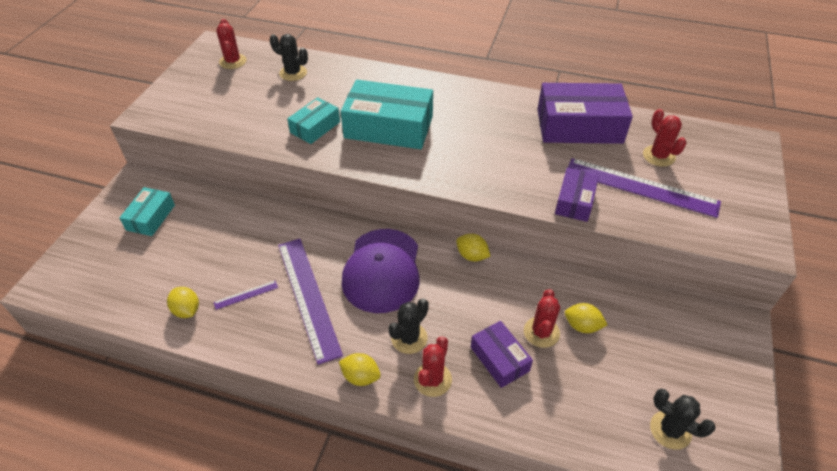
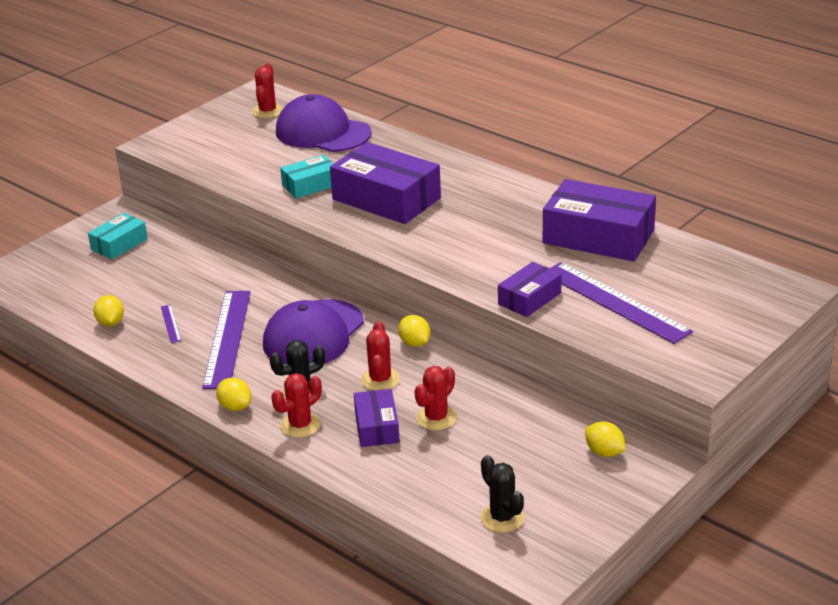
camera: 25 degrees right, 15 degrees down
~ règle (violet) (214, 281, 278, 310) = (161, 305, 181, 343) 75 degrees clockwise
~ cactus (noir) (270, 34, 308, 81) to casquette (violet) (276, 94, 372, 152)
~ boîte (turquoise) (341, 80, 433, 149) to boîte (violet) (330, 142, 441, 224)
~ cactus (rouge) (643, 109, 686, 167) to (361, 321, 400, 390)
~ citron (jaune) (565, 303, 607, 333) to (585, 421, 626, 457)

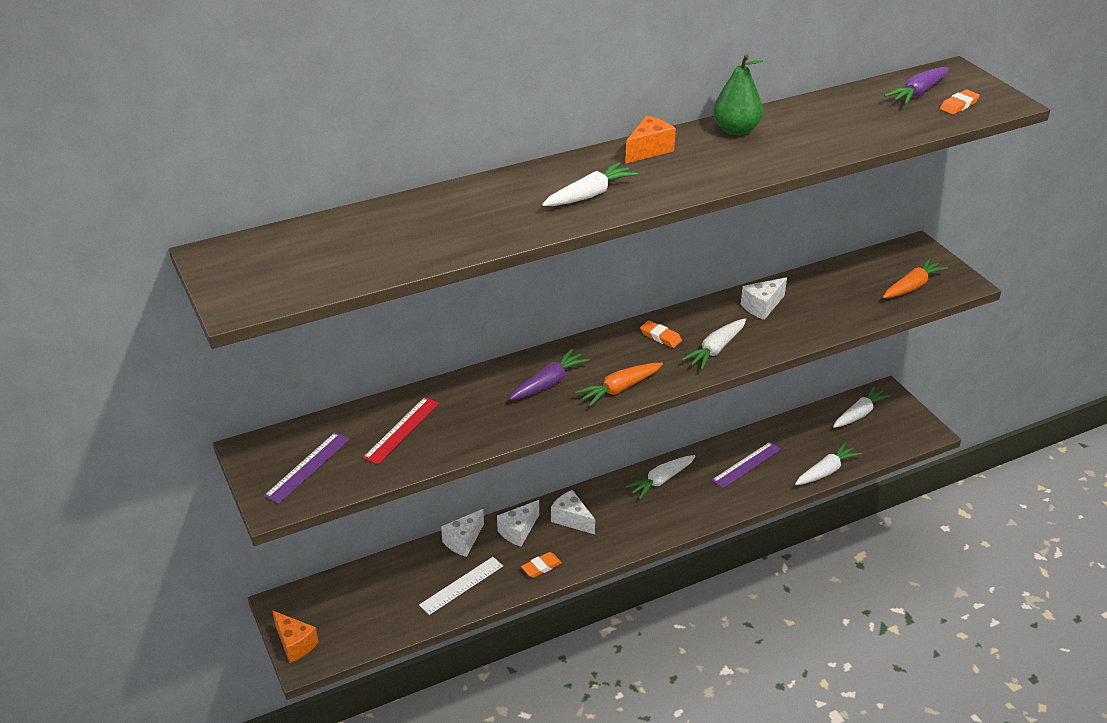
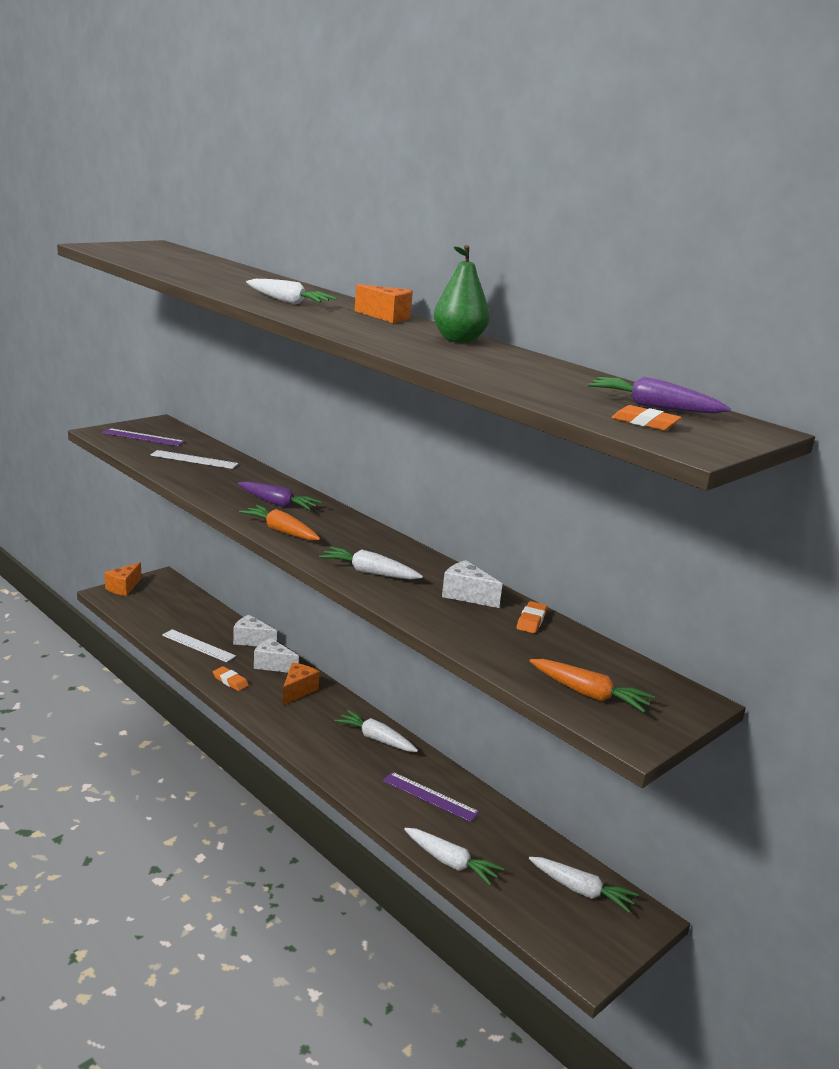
camera: 70 degrees right, 15 degrees down
~ règle (rouge) (363, 397, 439, 465) to règle (blanc) (150, 450, 239, 469)
~ fromage (blanc) (551, 490, 595, 534) to fromage (orange) (282, 663, 320, 706)
~ gomme (orange) (640, 320, 682, 348) to (516, 601, 548, 633)

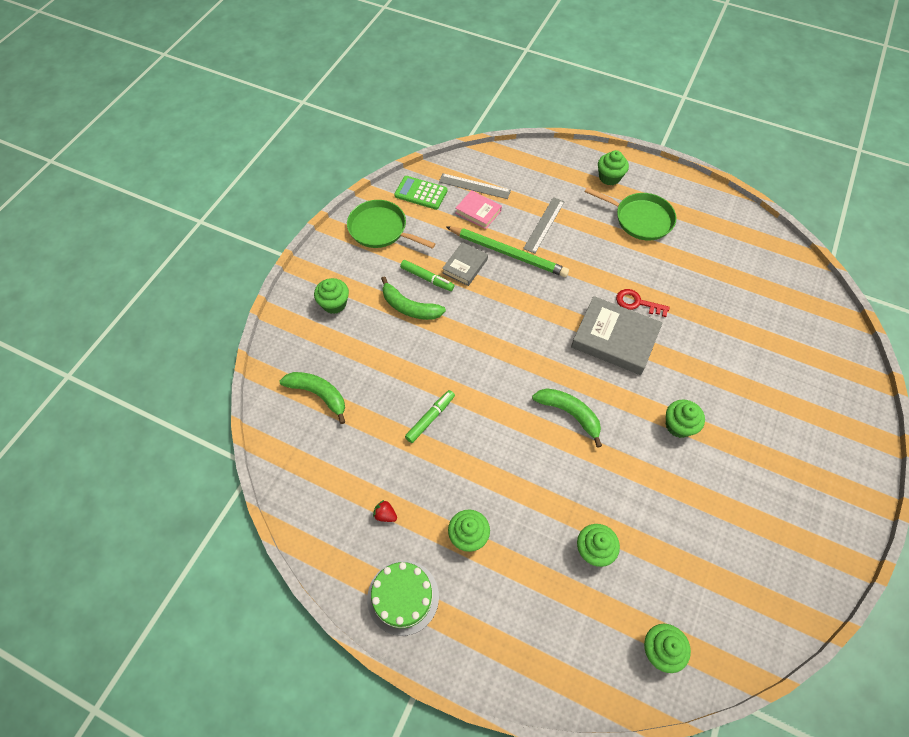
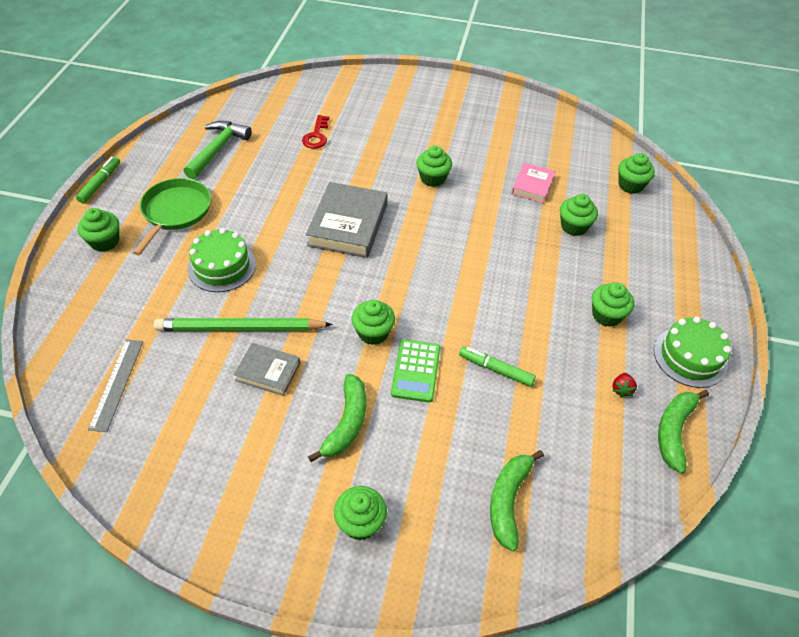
camera: 105 degrees left, 10 degrees down
~ feutre (vert) (400, 260, 454, 291) to (76, 156, 120, 204)
~ crayon (vert) (446, 226, 569, 277) = (154, 318, 333, 331) 105 degrees counterclockwise
+ marteau (vert) (184, 121, 252, 179)
+ gâteau (vert) (188, 228, 256, 292)
~ clé (rouge) (616, 289, 670, 317) to (302, 115, 329, 149)
+ muffin (vert) (352, 300, 395, 345)
~ calculatrice (vert) (394, 176, 448, 210) to (391, 339, 440, 403)
~ livre (rose) (456, 190, 502, 229) to (511, 163, 555, 203)
~ banane (vert) (532, 388, 602, 448) to (658, 390, 709, 473)
- poêle (vert) (347, 200, 436, 249)
- règle (gris) (523, 197, 565, 254)

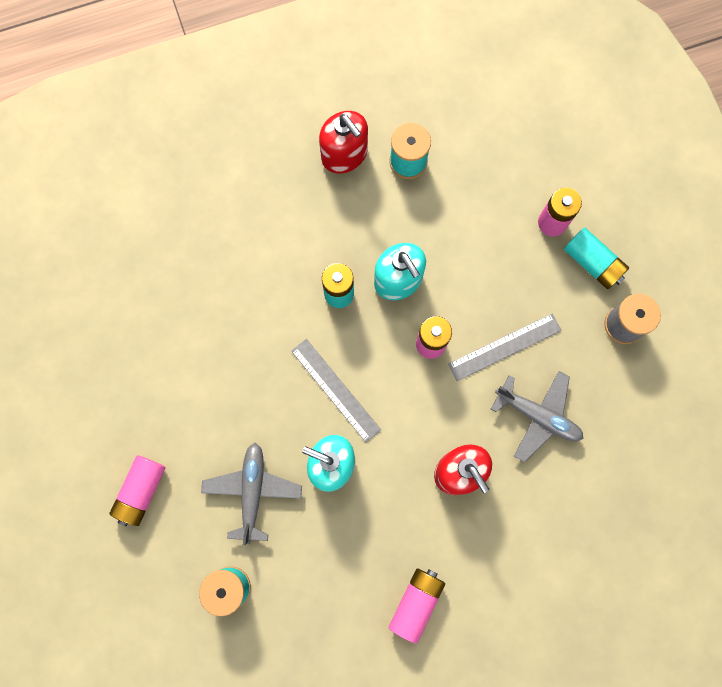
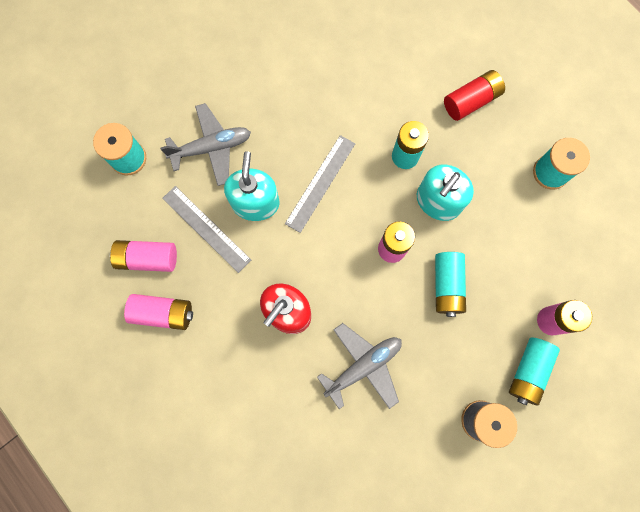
camera: 70 degrees right, 0 degrees up
~ pile (rose) (109, 455, 166, 526) to (110, 240, 177, 272)
~ règle (gris) (448, 314, 562, 381) to (162, 186, 251, 273)
~ avion (gris) (491, 371, 583, 462) = (317, 323, 402, 409) 135 degrees counterclockwise
+ pile (turquoise) (435, 252, 466, 317)
+ pile (rouge) (444, 70, 505, 121)
- distributeur de savon (rouge) (319, 111, 368, 173)

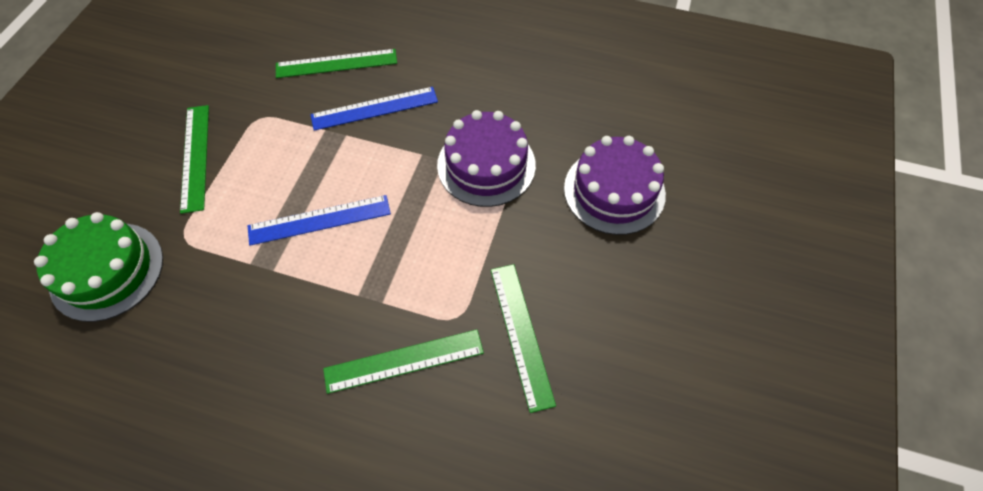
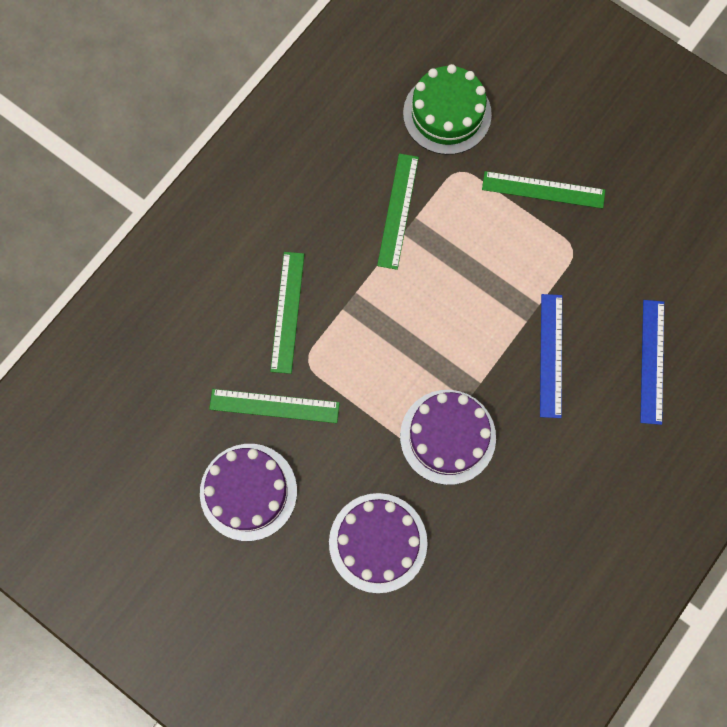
camera: 110 degrees right, 15 degrees up
+ gâteau (violet) (200, 444, 297, 541)
~ règle (vert) (276, 49, 397, 78) to (377, 154, 419, 270)
~ règle (bleu) (248, 195, 391, 246) to (640, 300, 664, 425)

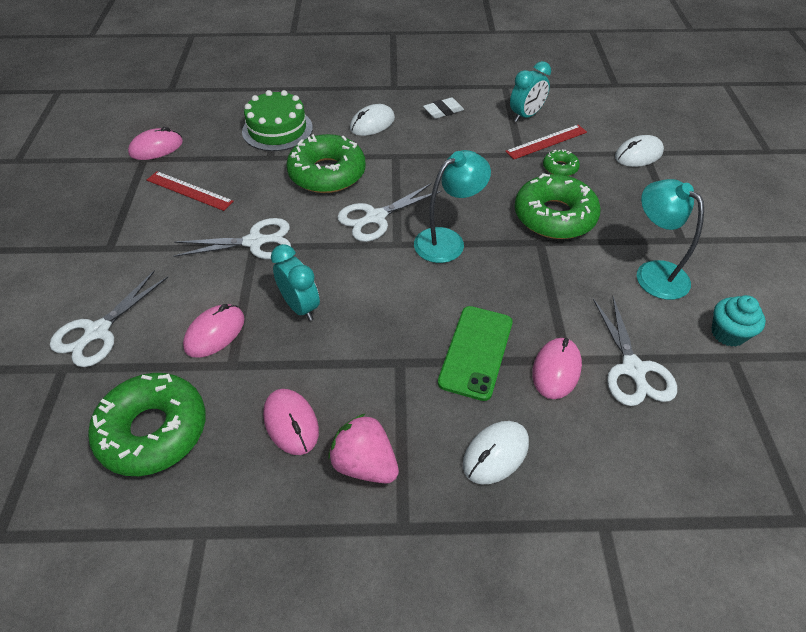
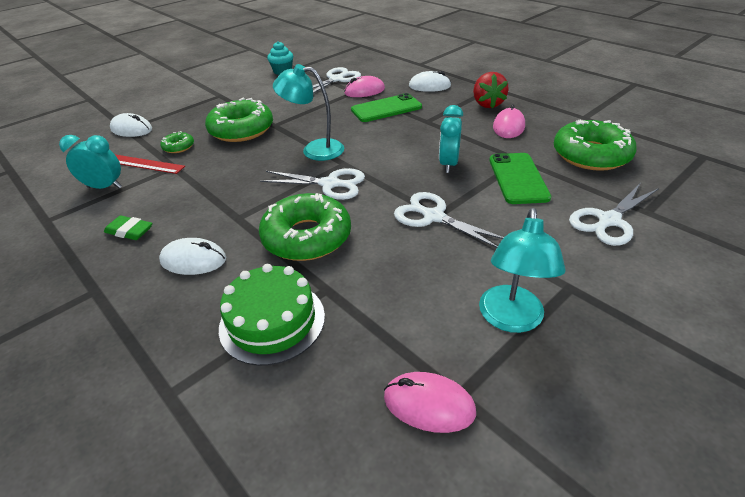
camera: 130 degrees left, 10 degrees down
~ gomme (blanc) (423, 97, 464, 119) to gomme (vert) (104, 216, 152, 240)
~ fraise (rose) (328, 413, 399, 483) to fraise (rouge) (473, 72, 509, 108)
~ lampe (turquoise) (637, 179, 704, 300) to (479, 208, 566, 333)
~ souris (rose) (183, 304, 245, 358) to téléphone (vert) (489, 153, 551, 204)
~ ciseaux (blanc) (50, 270, 168, 367) = (569, 184, 659, 246) 150 degrees clockwise
- règle (rouge) (147, 171, 234, 211)

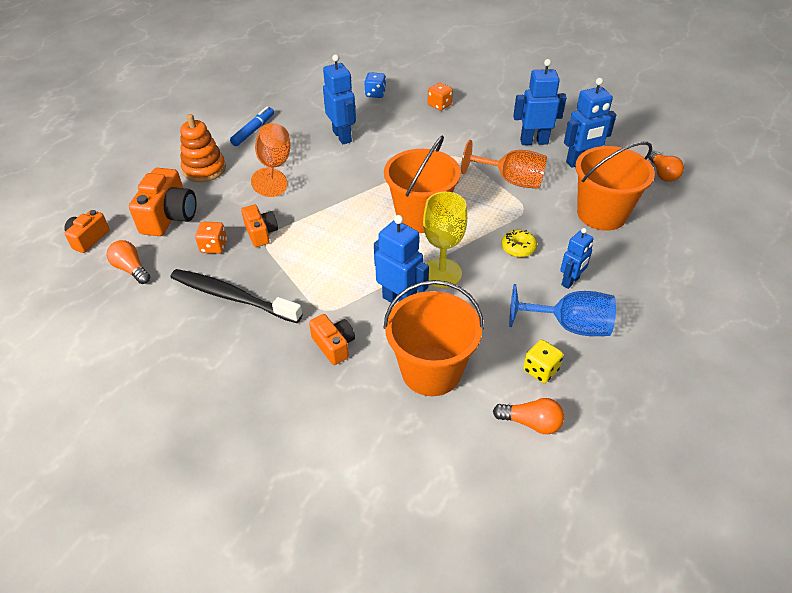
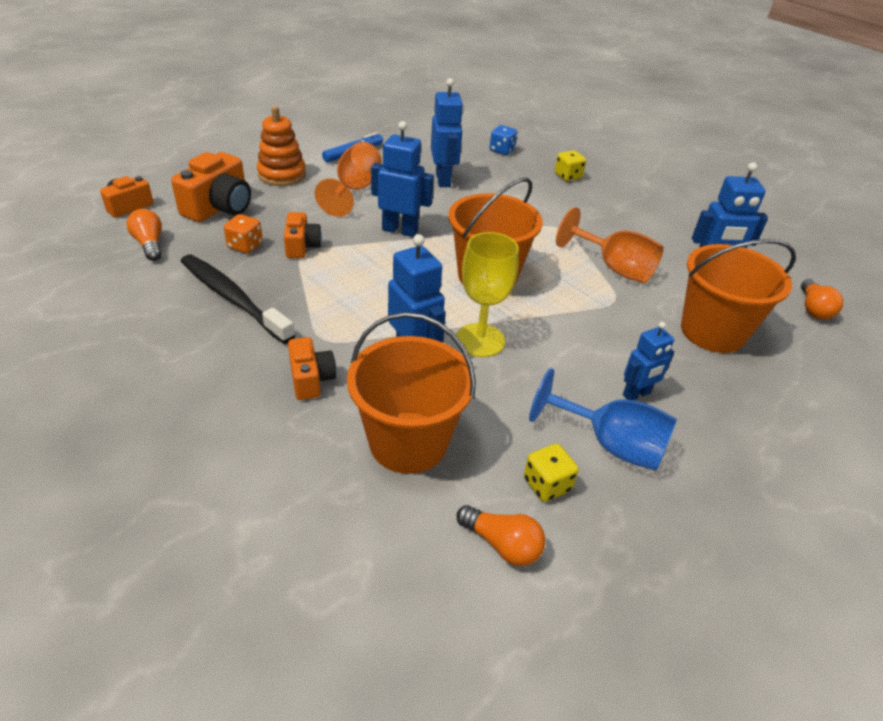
camera: 15 degrees right, 5 degrees down
~ robot (bleu) (513, 59, 567, 145) to (371, 121, 434, 237)
~ dé (orange) (427, 83, 453, 111) to dé (jaune) (555, 150, 586, 181)
- beignet (jaune) (501, 230, 537, 257)

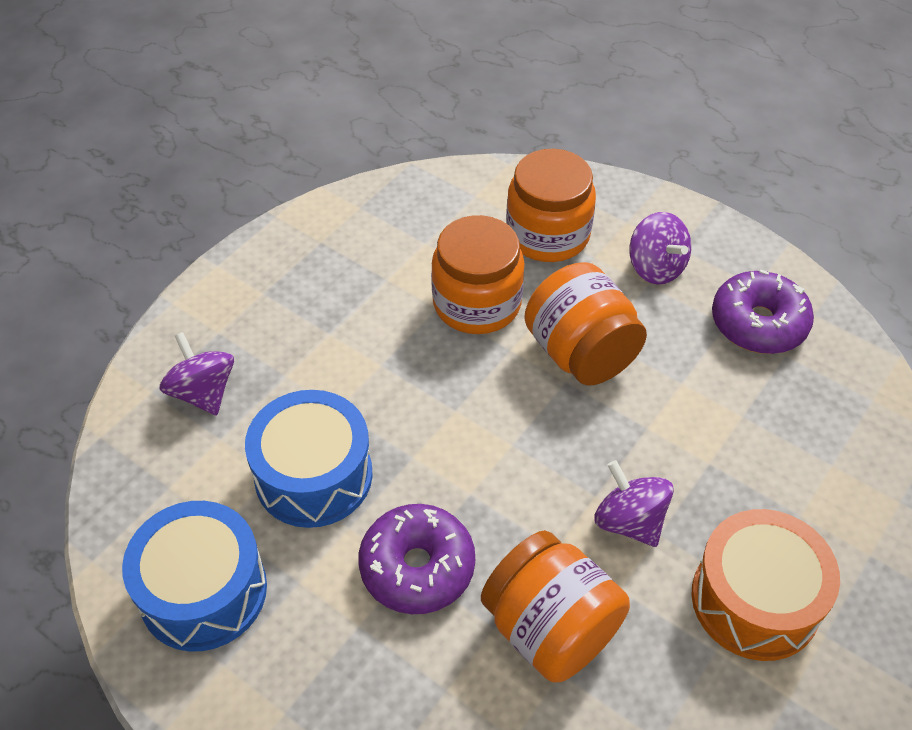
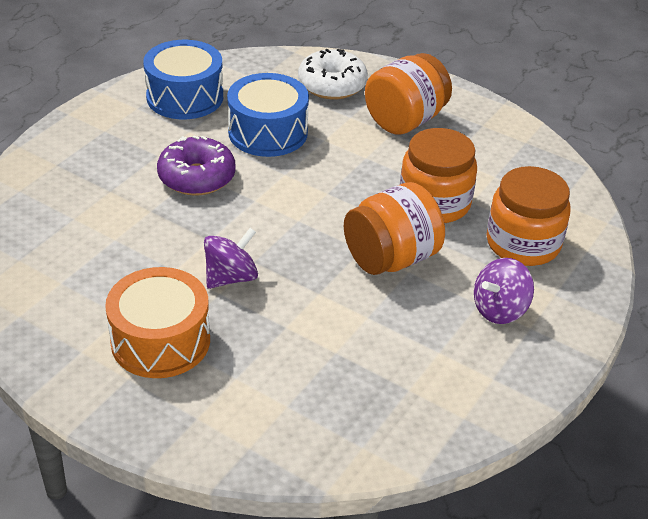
camera: 85 degrees right, 10 degrees down
~ toupie (violet) (159, 332, 234, 415) to beignet (blanc) (298, 49, 368, 100)
~ bocal (orange) (481, 530, 630, 682) to (365, 53, 452, 135)
- beignet (violet) (712, 270, 814, 354)

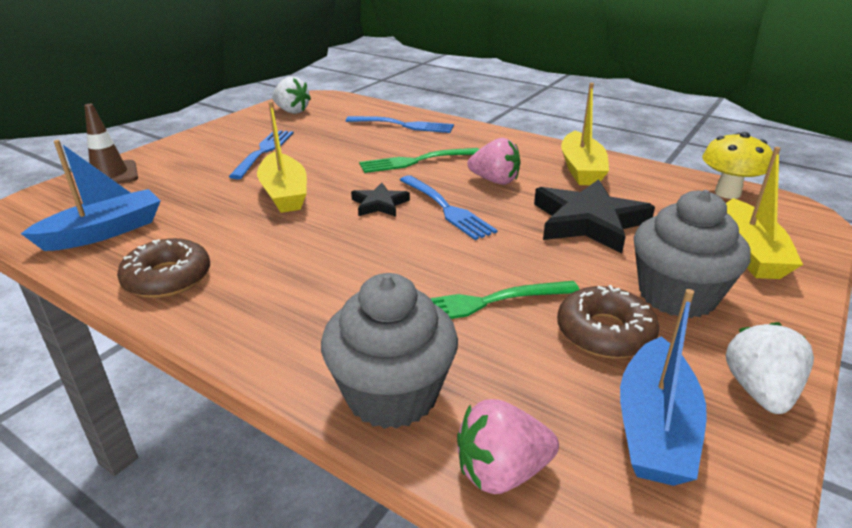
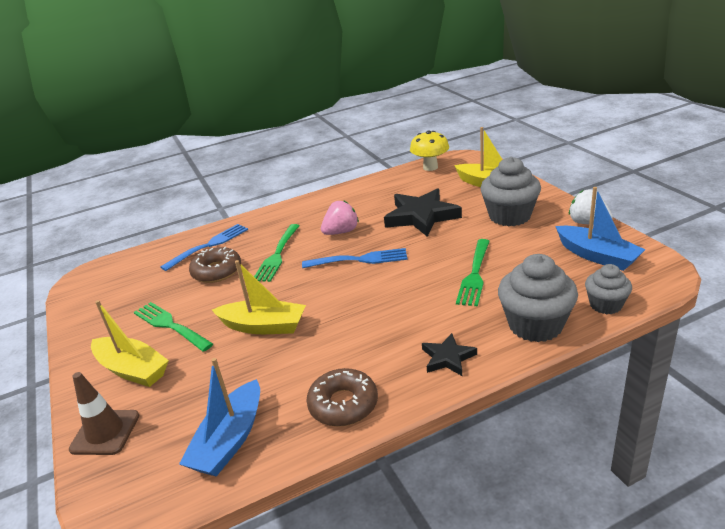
camera: 55 degrees left, 0 degrees up
~ bateau (jaune) (561, 83, 609, 185) to (91, 300, 169, 387)
~ fourchette (bleu) (228, 130, 293, 179) to fourchette (vert) (134, 302, 213, 352)
~ bateau (bleu) (21, 140, 161, 251) = (179, 358, 260, 476) 150 degrees counterclockwise
~ beignet (marron) (557, 285, 659, 359) to (189, 247, 241, 283)
~ étoile (noir) (351, 183, 410, 217) to (422, 333, 477, 376)
~ fraise (rose) (457, 399, 559, 494) to muffin (gris) (585, 264, 632, 314)
- fraise (blanc) (272, 76, 311, 114)

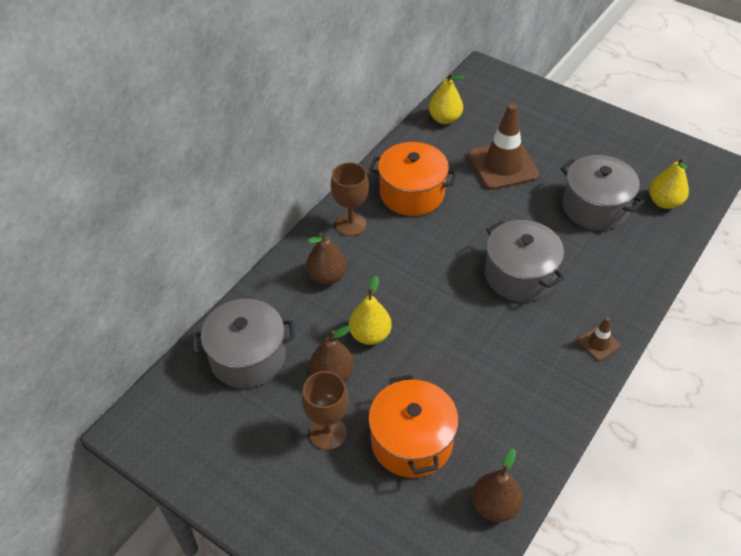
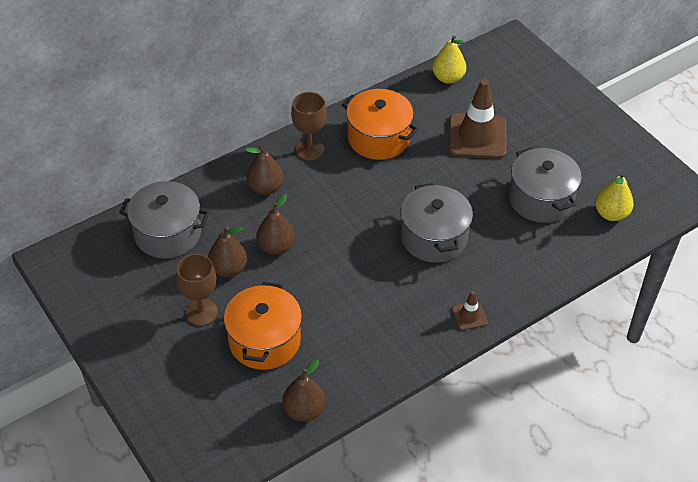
camera: 20 degrees right, 0 degrees up
~ poire (jaune) (349, 275, 392, 345) to poire (marron) (256, 194, 295, 255)

